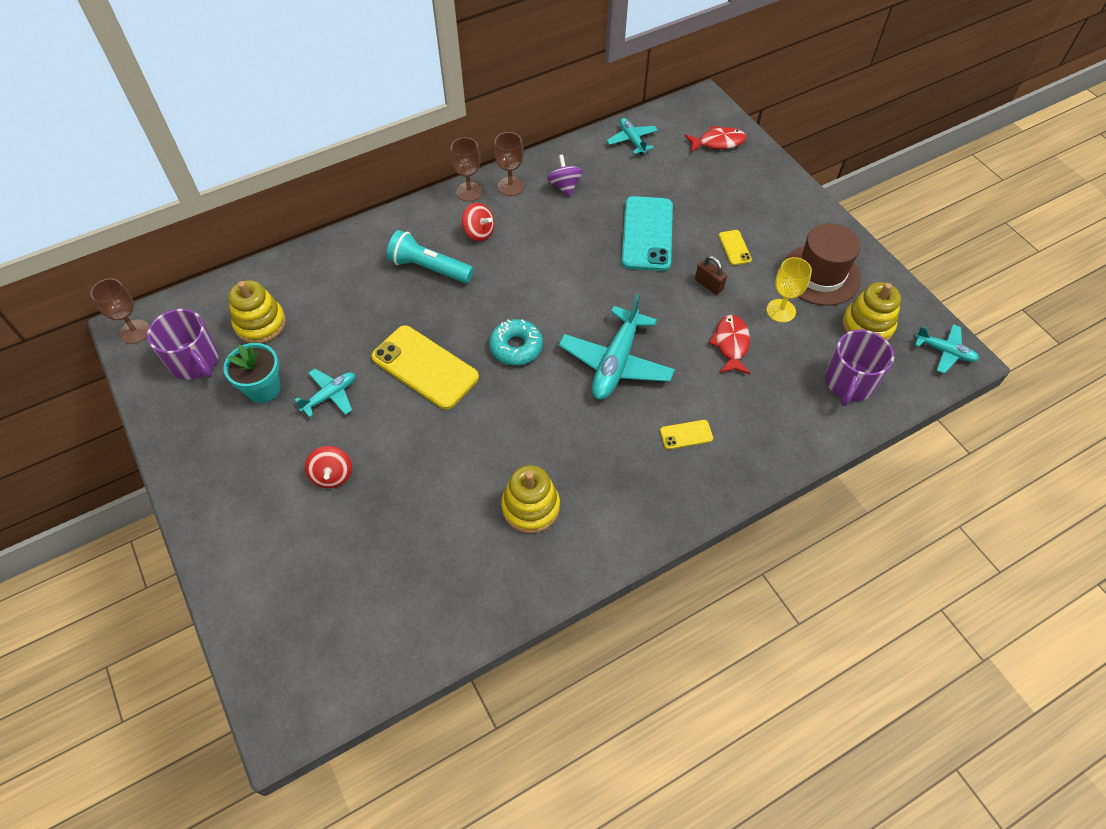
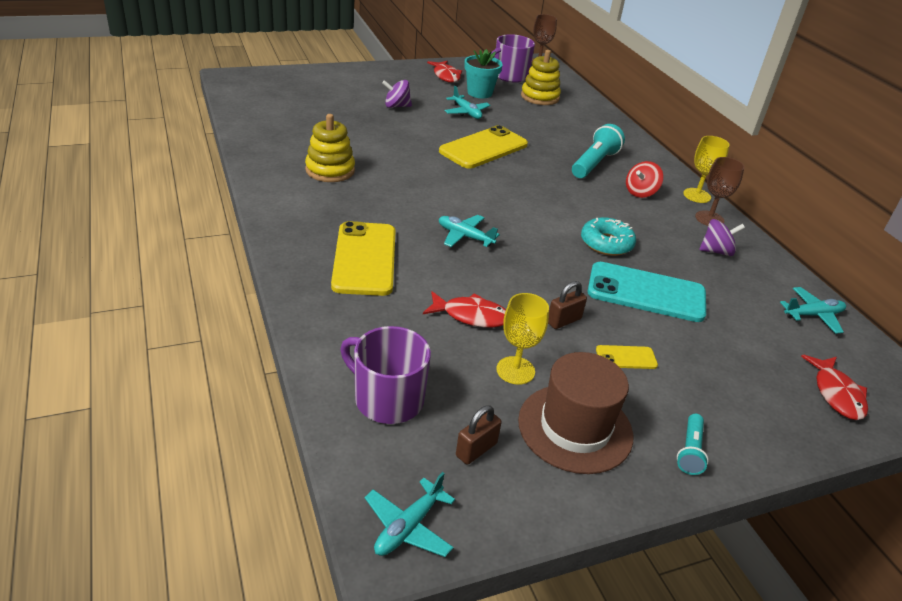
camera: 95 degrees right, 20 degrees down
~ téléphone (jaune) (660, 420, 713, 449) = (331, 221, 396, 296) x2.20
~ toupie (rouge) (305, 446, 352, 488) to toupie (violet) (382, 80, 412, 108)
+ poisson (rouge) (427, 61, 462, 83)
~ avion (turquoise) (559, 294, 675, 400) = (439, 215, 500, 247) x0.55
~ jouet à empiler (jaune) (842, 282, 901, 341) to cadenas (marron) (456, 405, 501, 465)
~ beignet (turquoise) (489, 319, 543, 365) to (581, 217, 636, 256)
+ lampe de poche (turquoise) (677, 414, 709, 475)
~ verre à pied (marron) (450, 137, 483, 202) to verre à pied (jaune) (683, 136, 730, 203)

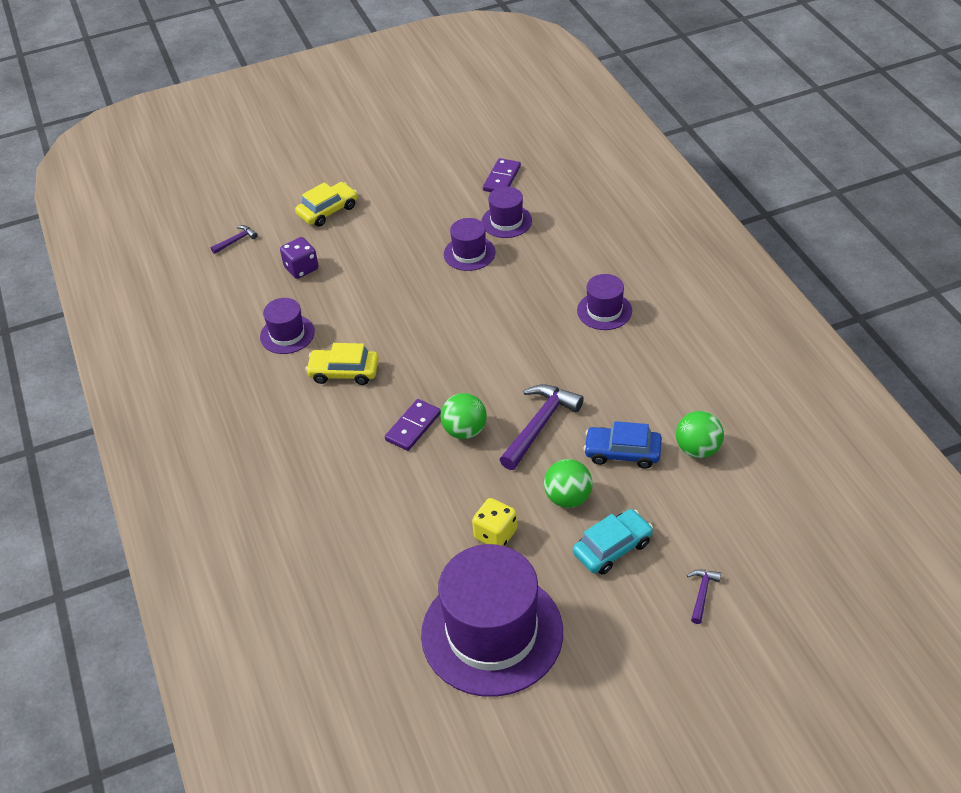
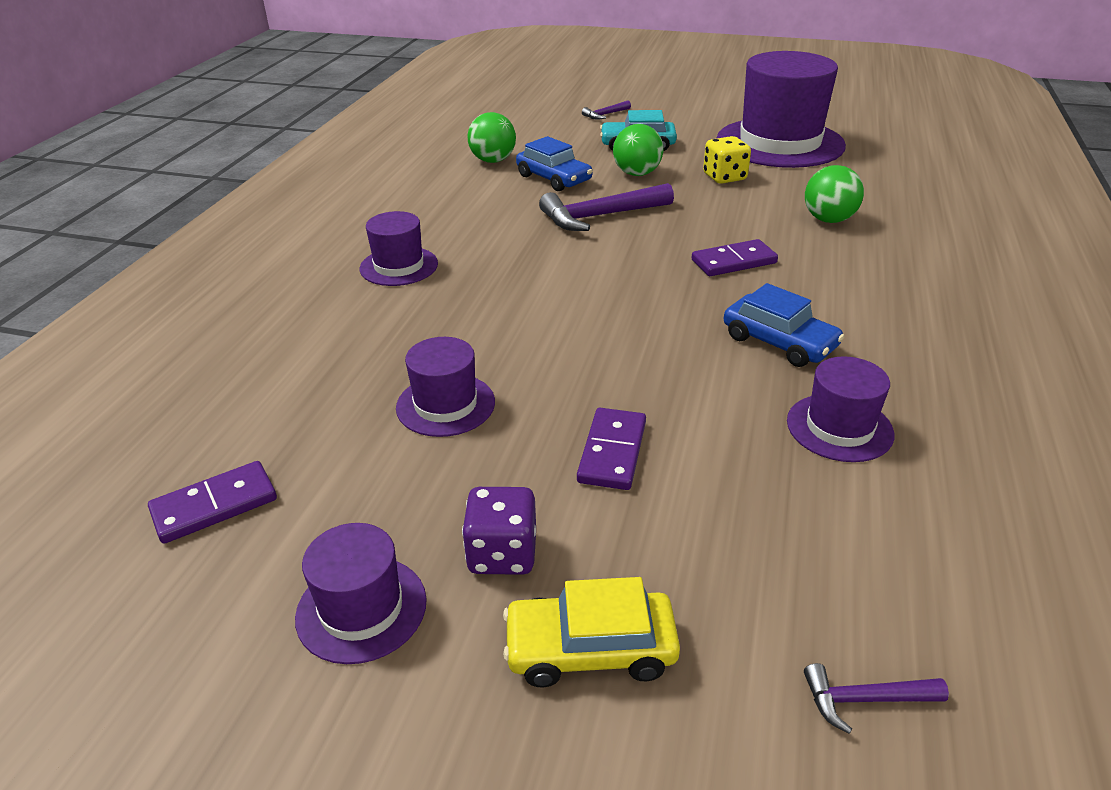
camera: 145 degrees left, 10 degrees down
~ chapeau (violet) (481, 187, 532, 238) to (295, 523, 427, 664)
~ dé (violet) (280, 237, 319, 279) to (462, 487, 536, 575)
+ domino (violet) (577, 408, 646, 490)
~ voiture (jaune) (305, 343, 379, 385) to voiture (bleu) (724, 283, 844, 367)
~ balle (vert) (441, 393, 487, 439) to (805, 165, 864, 223)

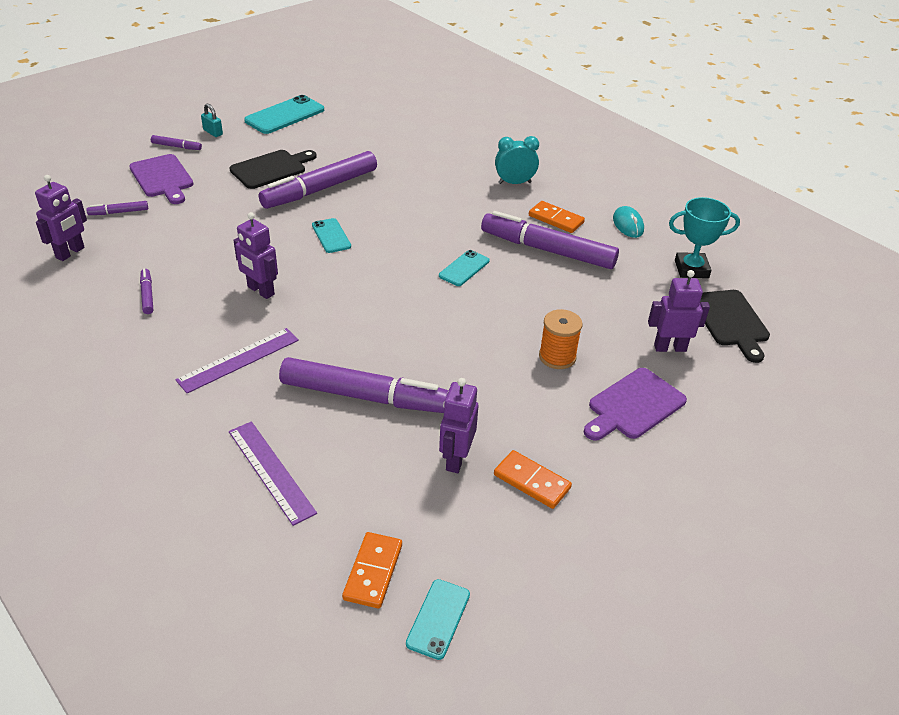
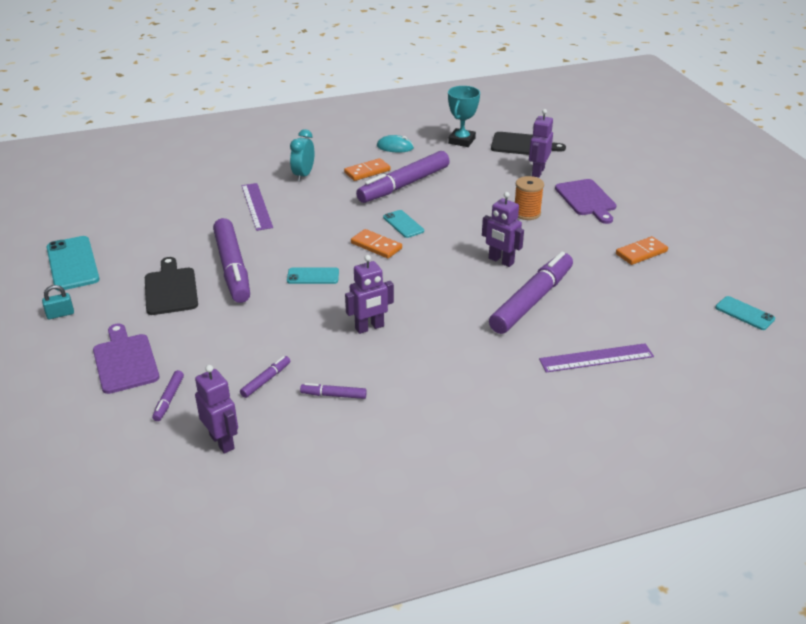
camera: 65 degrees left, 5 degrees down
~ planche à découper (violet) (129, 154, 193, 204) = (93, 323, 160, 394) 105 degrees counterclockwise
~ feutre (violet) (151, 135, 202, 150) to (240, 356, 290, 398)
~ règle (violet) (176, 328, 299, 393) to (241, 183, 273, 231)
~ domino (orange) (342, 532, 402, 609) to (351, 229, 402, 259)
~ robot (violet) (439, 378, 478, 473) to (482, 192, 524, 267)

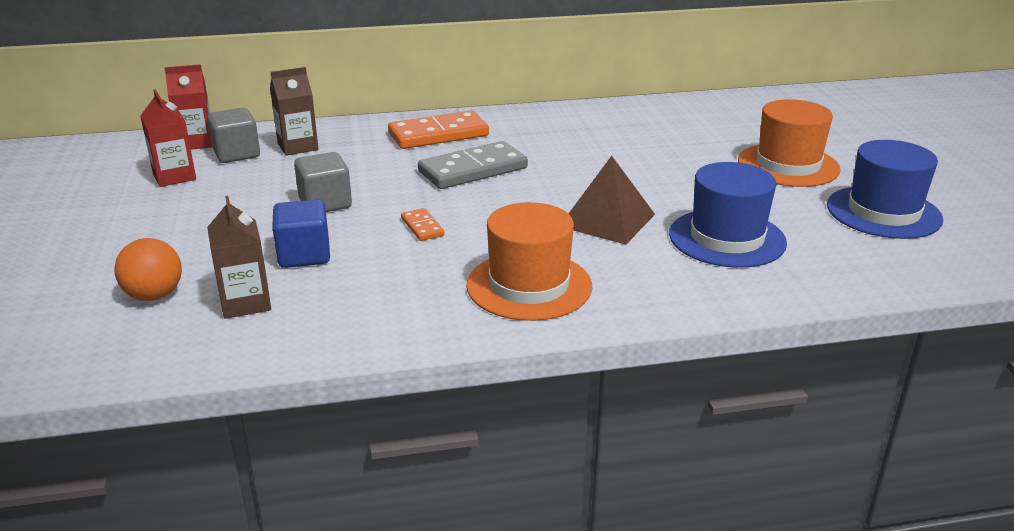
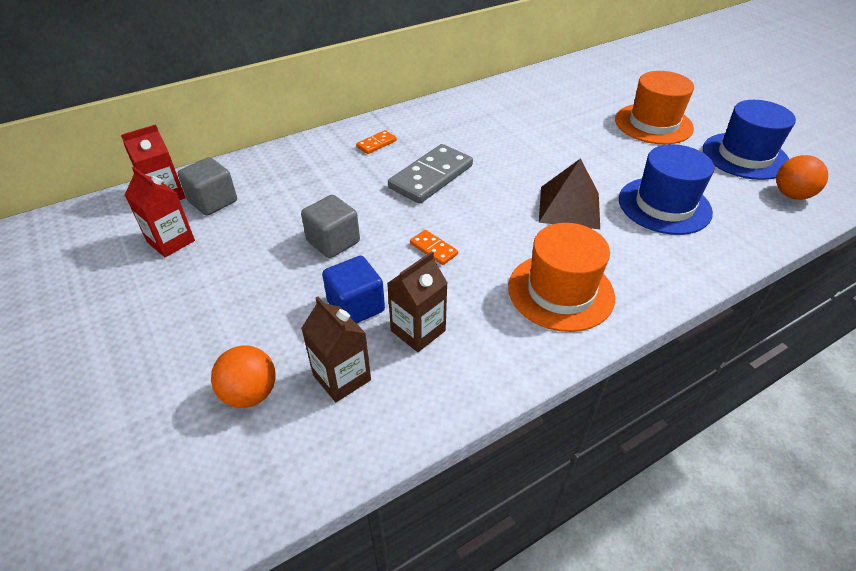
camera: 20 degrees left, 15 degrees up
~ domino (orange) (388, 110, 489, 149) = (356, 130, 397, 154) x0.48
~ brique de lait (marron) (270, 67, 319, 156) to (387, 251, 448, 352)
+ balle (orange) (776, 155, 828, 200)

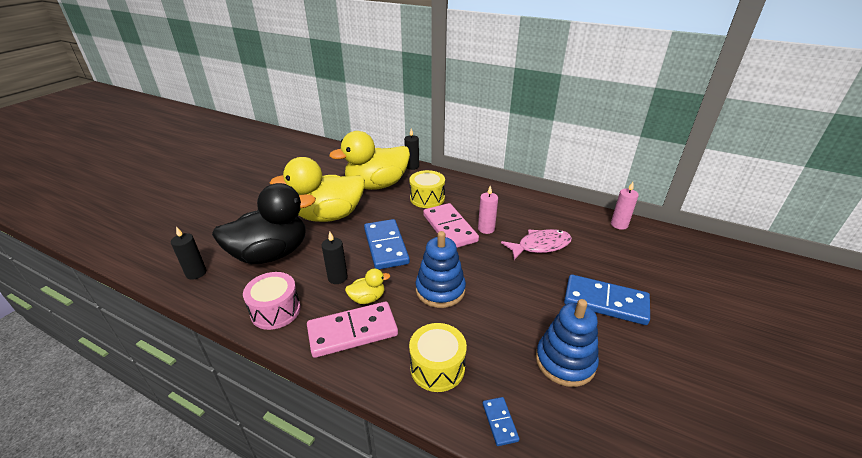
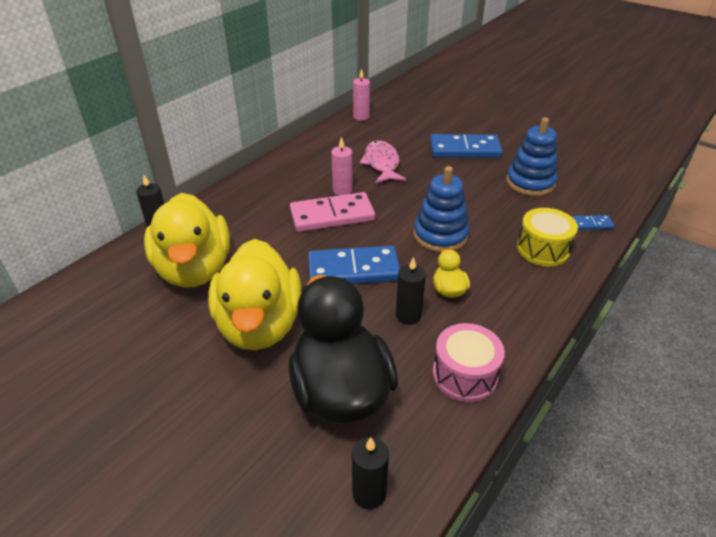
camera: 80 degrees left, 5 degrees up
~ domino (bleu) (564, 274, 650, 325) = (430, 134, 502, 158) 60 degrees clockwise
- domino (rose) (307, 301, 398, 358)
- tambour (jaune) (409, 170, 445, 208)

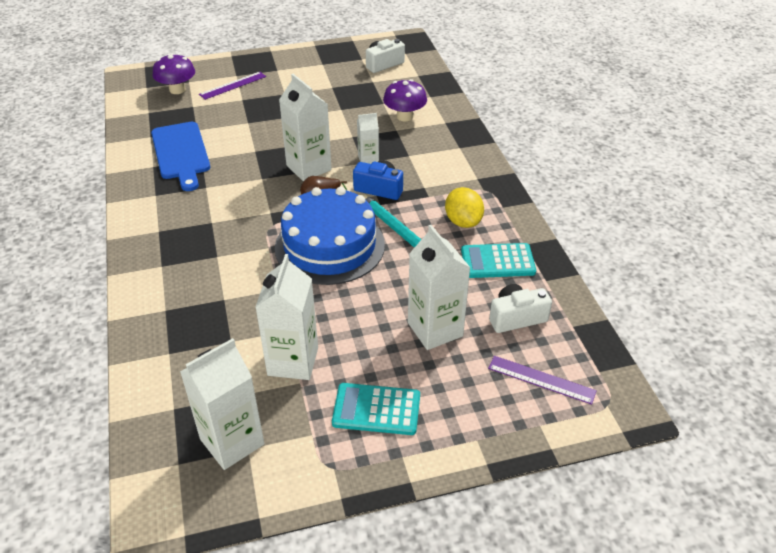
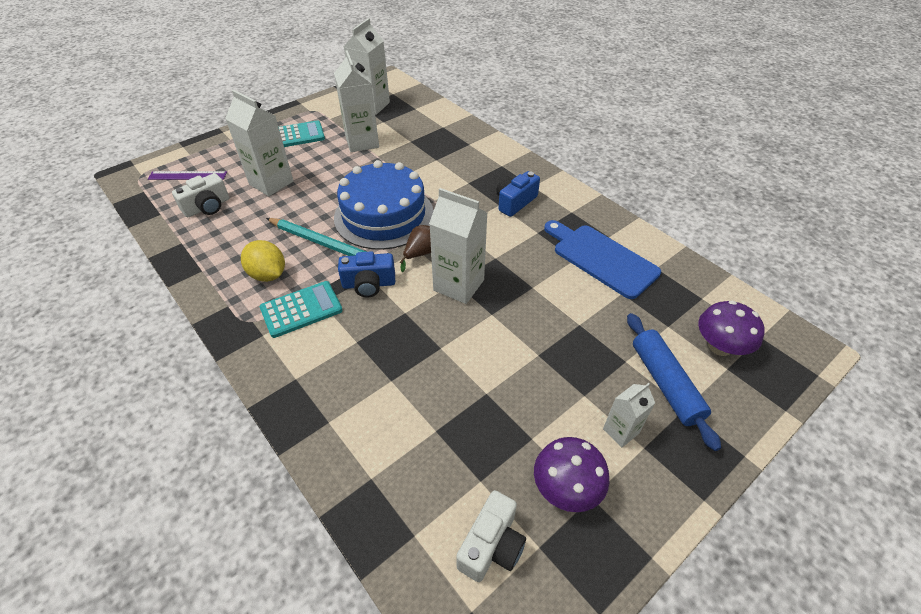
camera: 155 degrees right, 5 degrees up
~ calculatrice (turquoise) (461, 243, 536, 278) to (260, 281, 343, 338)
+ appareil photo (bleu) (496, 171, 540, 217)
~ champignon (violet) (383, 79, 427, 121) to (534, 437, 609, 512)
~ brique de lait (blanc) (357, 113, 379, 164) to (603, 383, 655, 447)
~ règle (violet) (199, 72, 266, 100) to rouleau à pâtisserie (bleu) (627, 313, 721, 451)

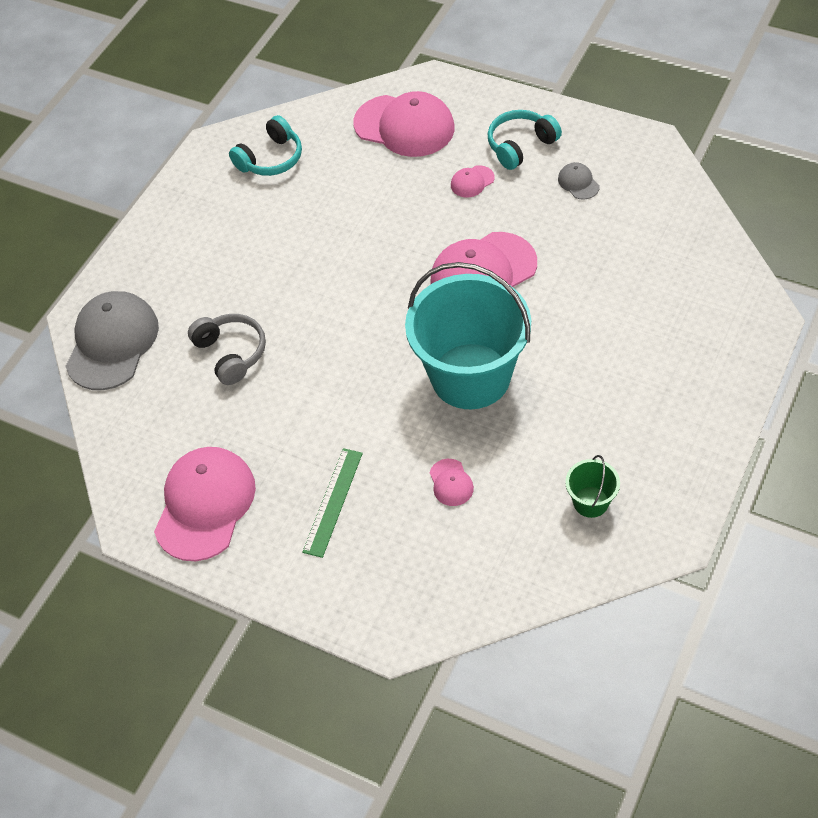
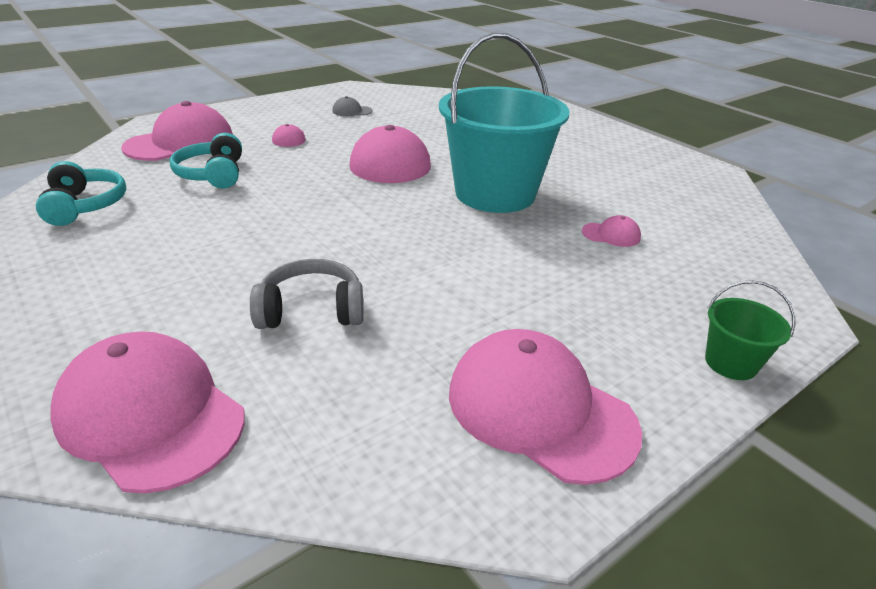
camera: 70 degrees left, 20 degrees down
~ casquette (gris) (65, 291, 159, 390) to casquette (rose) (50, 331, 245, 494)
~ casque audio (turquoise) (488, 110, 562, 170) to (170, 133, 242, 188)
~ seau (vert) (565, 455, 620, 518) to (705, 280, 795, 380)
- règle (vert) (302, 448, 363, 558)

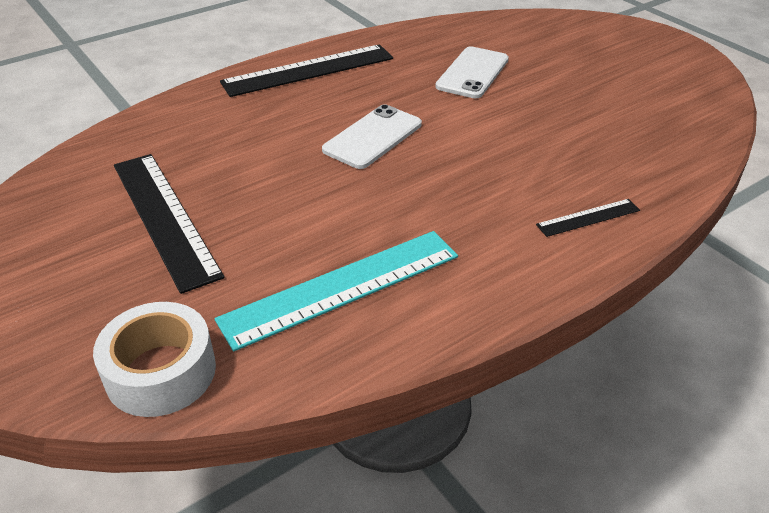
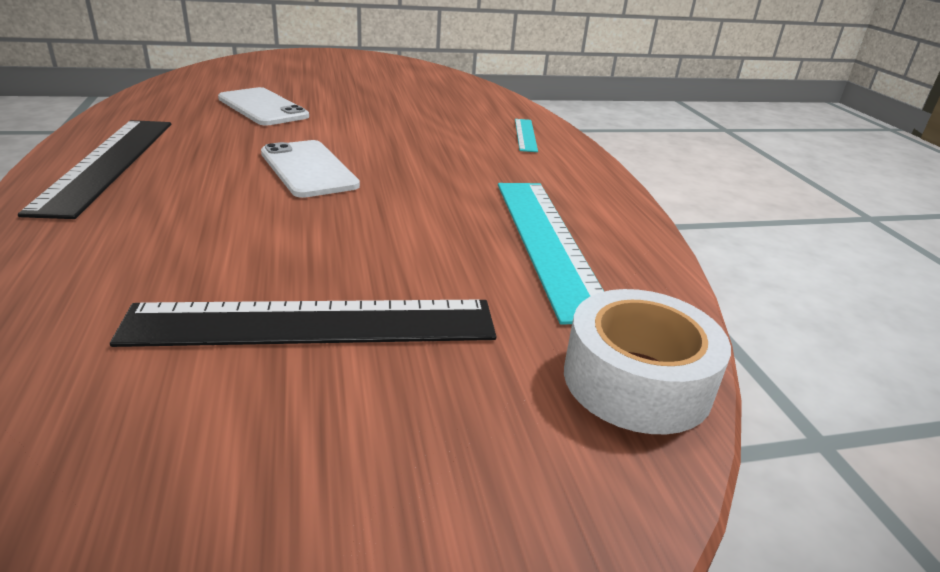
camera: 70 degrees left, 10 degrees down
~ règle (noir) (536, 199, 640, 237) to règle (turquoise) (515, 119, 538, 152)

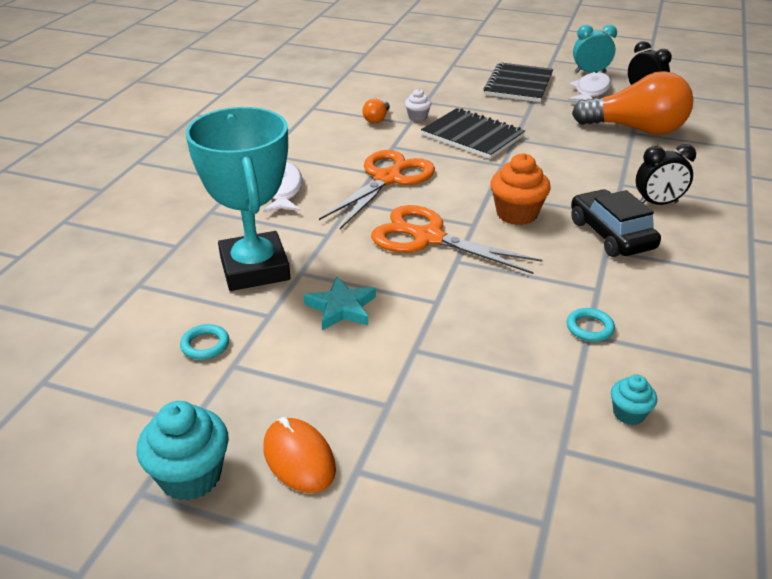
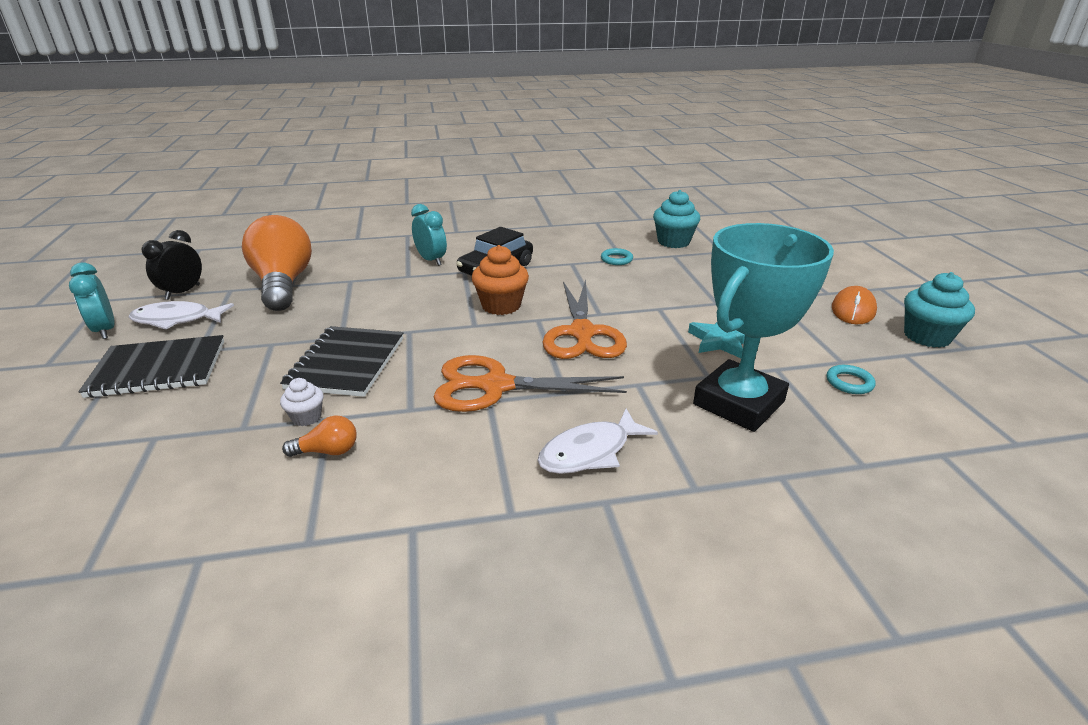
camera: 120 degrees left, 5 degrees down
~ réveil (noir) (636, 144, 696, 205) to réveil (turquoise) (411, 204, 447, 266)
~ muffin (turquoise) (611, 375, 657, 425) = (653, 190, 700, 248) x1.81

